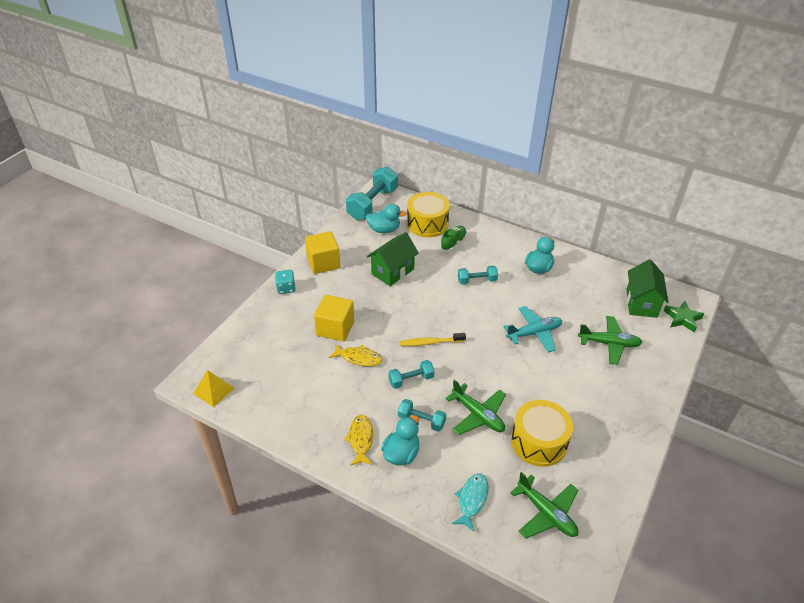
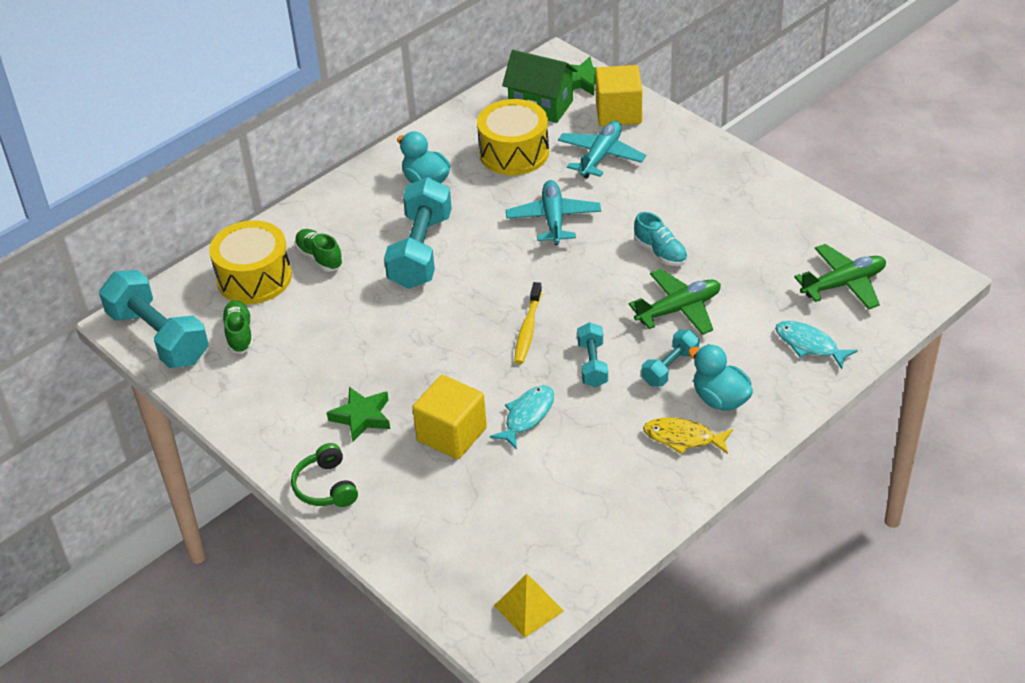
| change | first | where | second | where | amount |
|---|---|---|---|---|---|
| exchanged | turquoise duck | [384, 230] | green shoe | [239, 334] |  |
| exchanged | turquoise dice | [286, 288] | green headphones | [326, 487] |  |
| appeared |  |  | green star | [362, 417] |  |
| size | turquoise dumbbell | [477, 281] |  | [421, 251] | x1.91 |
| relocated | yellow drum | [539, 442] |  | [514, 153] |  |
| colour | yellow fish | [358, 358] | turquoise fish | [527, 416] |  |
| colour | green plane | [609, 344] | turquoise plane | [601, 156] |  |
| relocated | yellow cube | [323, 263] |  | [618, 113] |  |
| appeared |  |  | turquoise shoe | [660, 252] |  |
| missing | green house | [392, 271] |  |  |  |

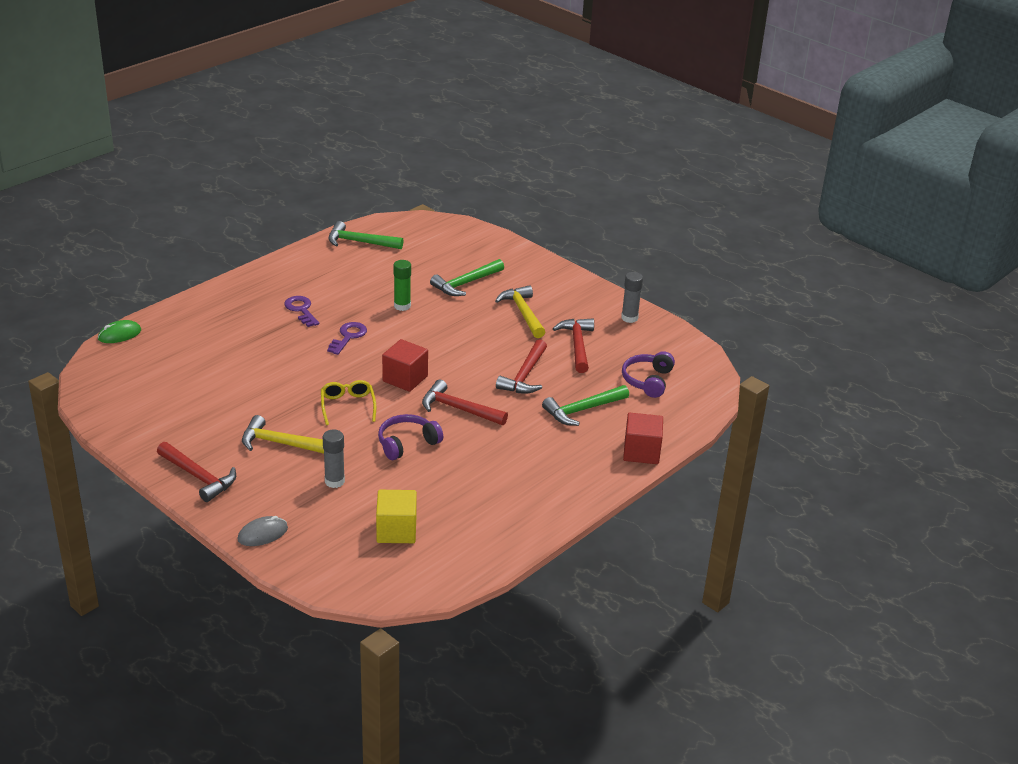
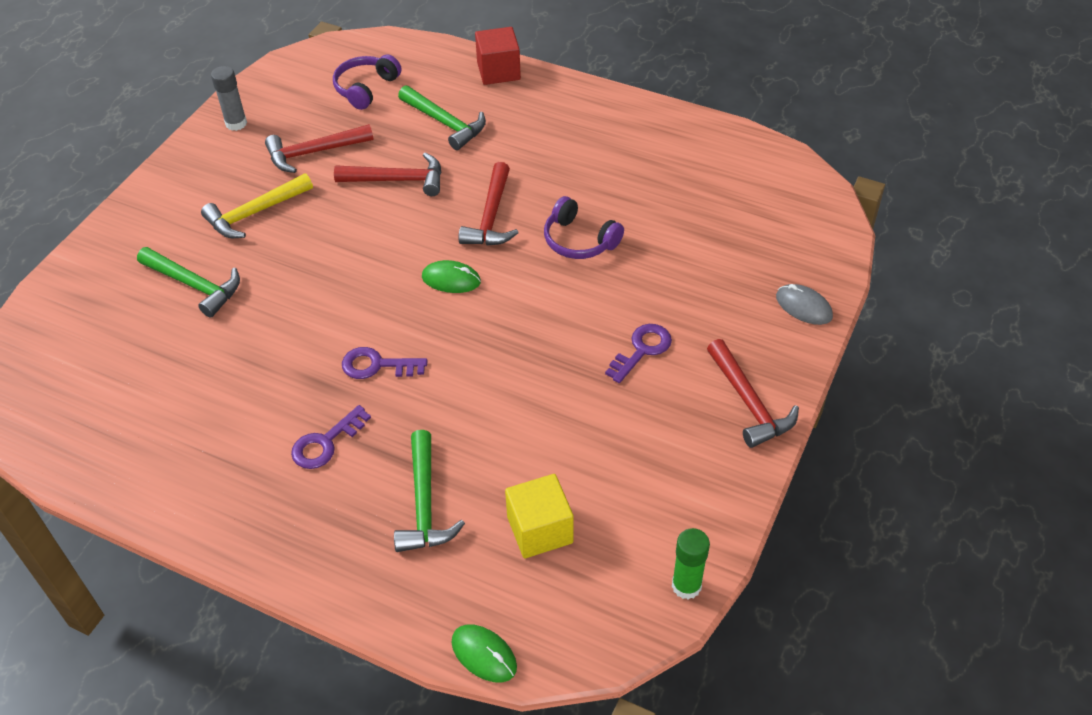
| change | first | where | second | where | amount |
|---|---|---|---|---|---|
| spun | purple headphones | [647, 380] |  | [366, 88] | 120 degrees clockwise |
| relocated | green hammer | [360, 242] |  | [425, 504] |  |
| exchanged | red cube | [405, 379] | green mouse | [451, 279] |  |
| relocated | yellow cube | [396, 530] |  | [540, 530] |  |
| exchanged | yellow hammer | [281, 443] | purple key | [642, 350] |  |
| relocated | green glue stick | [402, 306] |  | [686, 586] |  |
| spun | red hammer | [199, 477] |  | [749, 403] | 135 degrees clockwise |
| missing | yellow glasses | [347, 406] |  |  |  |
| missing | grey glue stick | [334, 481] |  |  |  |

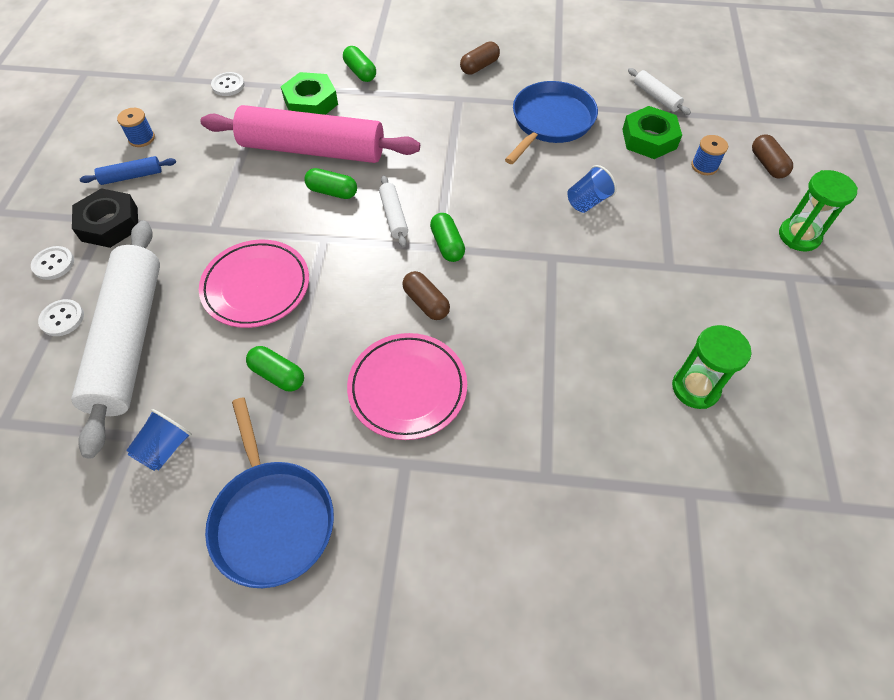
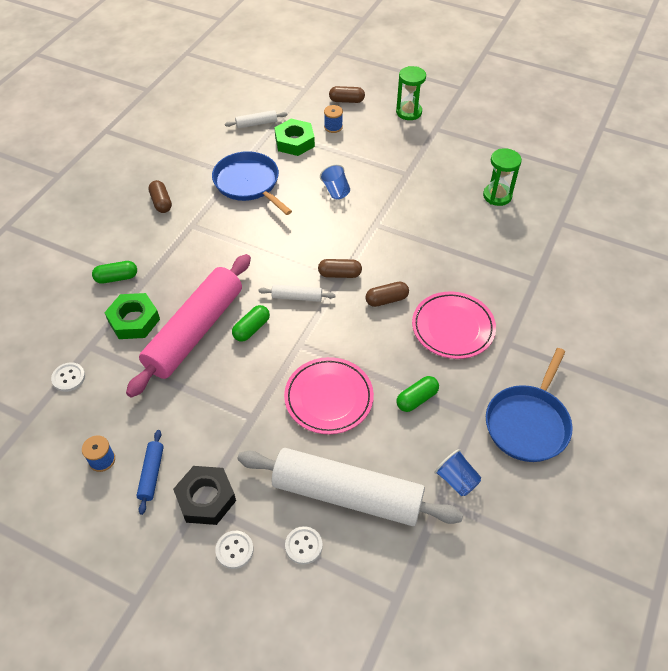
| change | first | where | second | where | amount |
|---|---|---|---|---|---|
| colour | green capsule | [447, 245] | brown capsule | [339, 274] |  |
| spun | blue pan | [272, 519] |  | [528, 423] | 120 degrees clockwise |

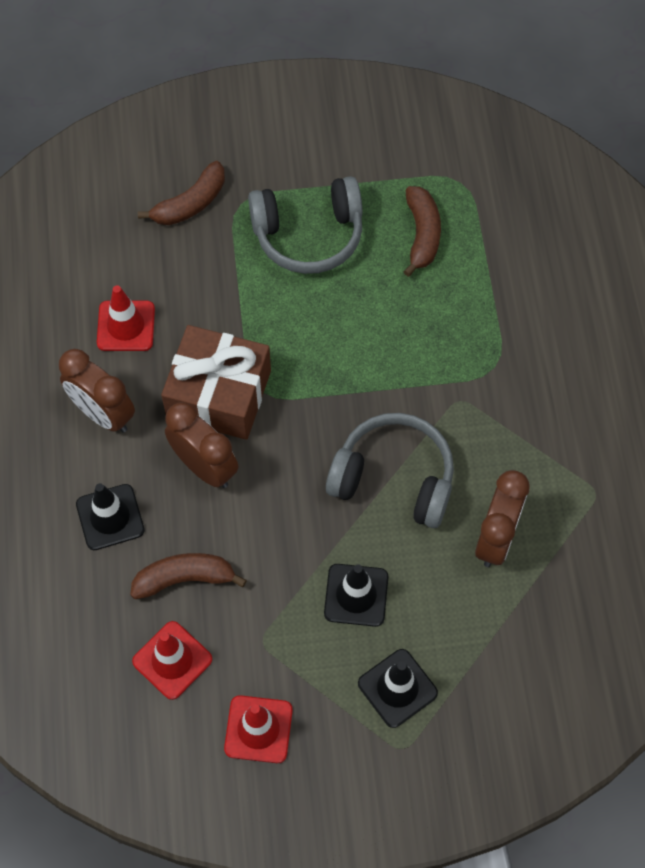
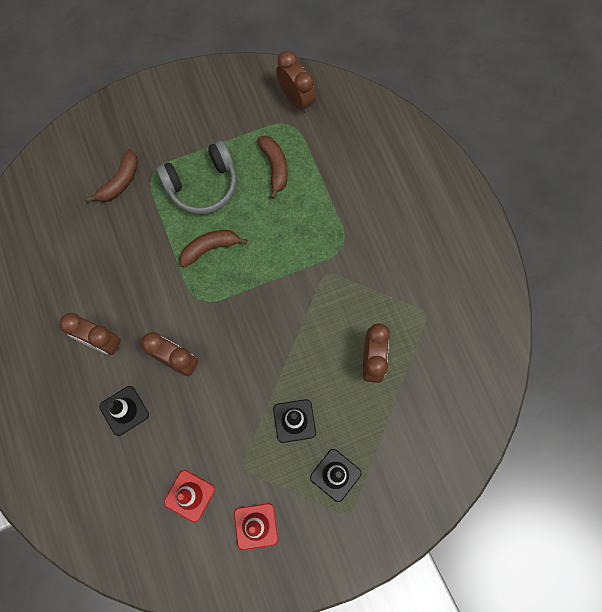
| change | first | where | second | where | amount |
|---|---|---|---|---|---|
| relocated | brown banana | [185, 578] |  | [210, 248] |  |
| appeared |  |  | brown clock | [296, 99] |  |
| missing | red traffic cone | [126, 326] |  |  |  |
| missing | brown gift | [219, 394] |  |  |  |
| missing | grey headphones | [394, 479] |  |  |  |

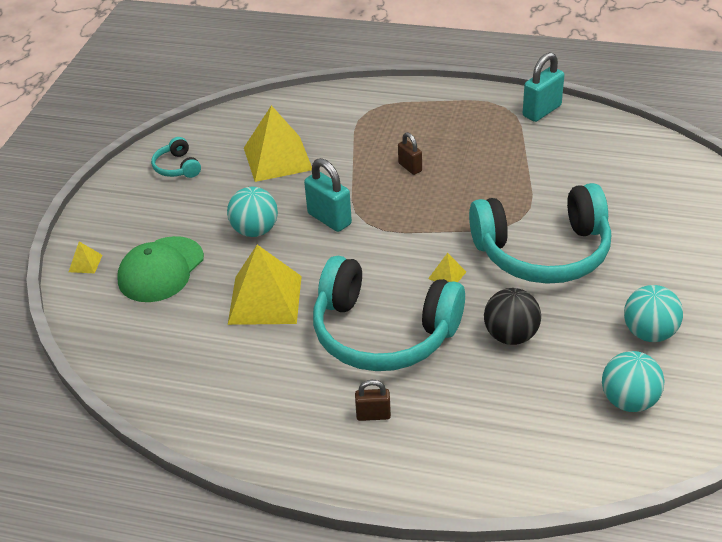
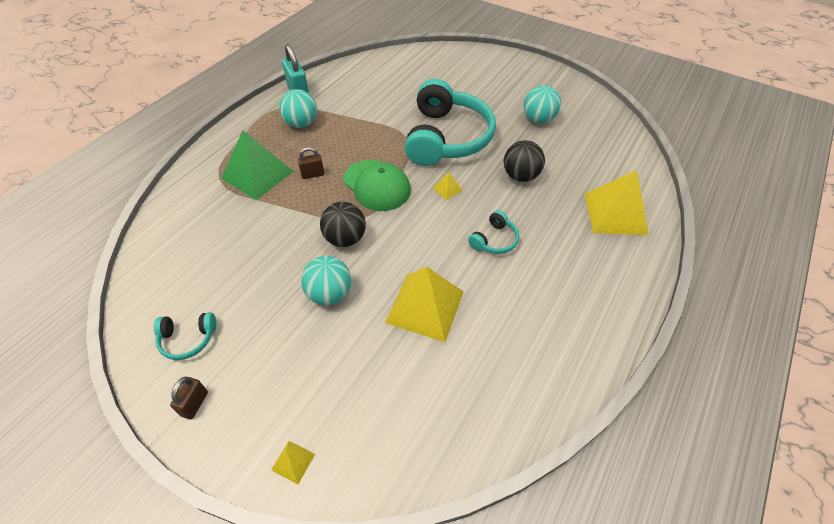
| change | first | where | second | where | amount |
|---|---|---|---|---|---|
| relocated | brown padlock | [373, 415] |  | [195, 404] |  |
| appeared |  |  | green pyramid | [257, 174] |  |
| relocated | turquoise ball | [629, 401] |  | [301, 124] |  |
| exchanged | turquoise padlock | [329, 219] | black ball | [345, 238] |  |
| relocated | green cap | [161, 270] |  | [377, 185] |  |
| size | turquoise headphones | [383, 333] |  | [494, 240] | x0.42 |
| relocated | yellow pyramid | [278, 158] |  | [615, 213] |  |

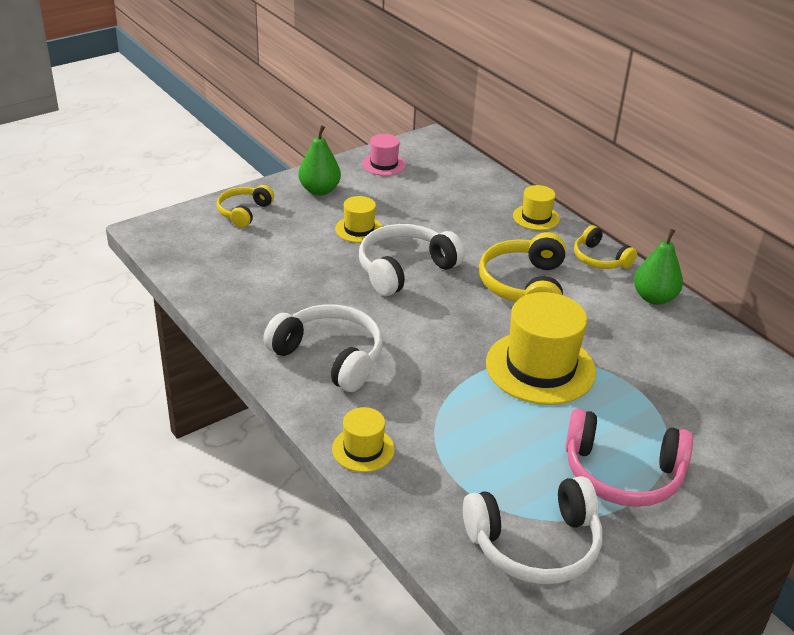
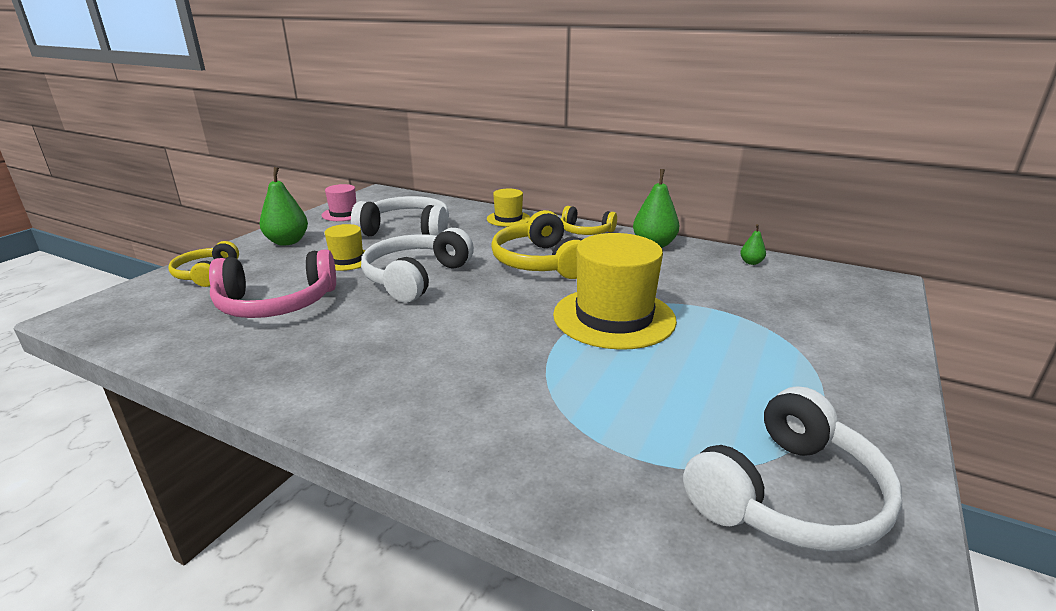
| change | first | where | second | where | amount |
|---|---|---|---|---|---|
| relocated | pink headphones | [622, 473] |  | [276, 303] |  |
| relocated | white headphones | [329, 357] |  | [407, 231] |  |
| appeared |  |  | green pear | [751, 262] |  |
| missing | yellow hat | [363, 449] |  |  |  |

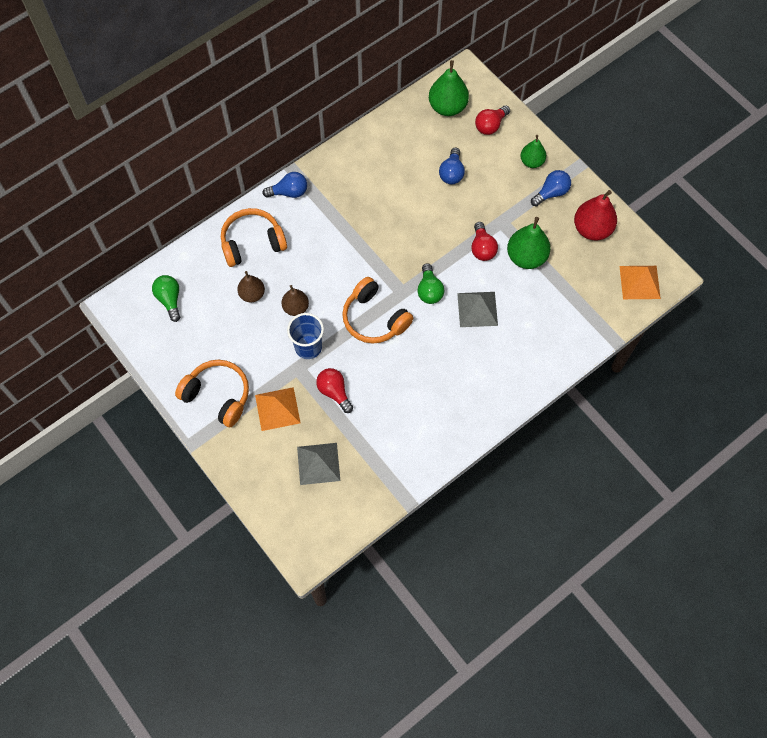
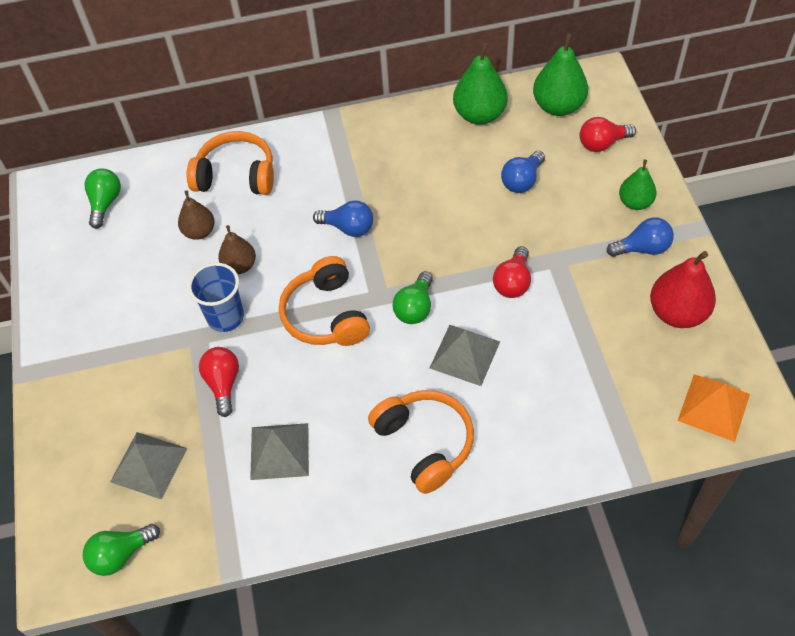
| change | first | where | second | where | amount |
|---|---|---|---|---|---|
| appeared |  |  | green light bulb | [121, 554] |  |
| appeared |  |  | grey pyramid | [279, 451] |  |
| relocated | blue light bulb | [289, 192] |  | [348, 228] |  |
| relocated | orange headphones | [218, 395] |  | [425, 443] |  |
| relocated | green pear | [526, 257] |  | [479, 115] |  |
| missing | orange pyramid | [277, 409] |  |  |  |

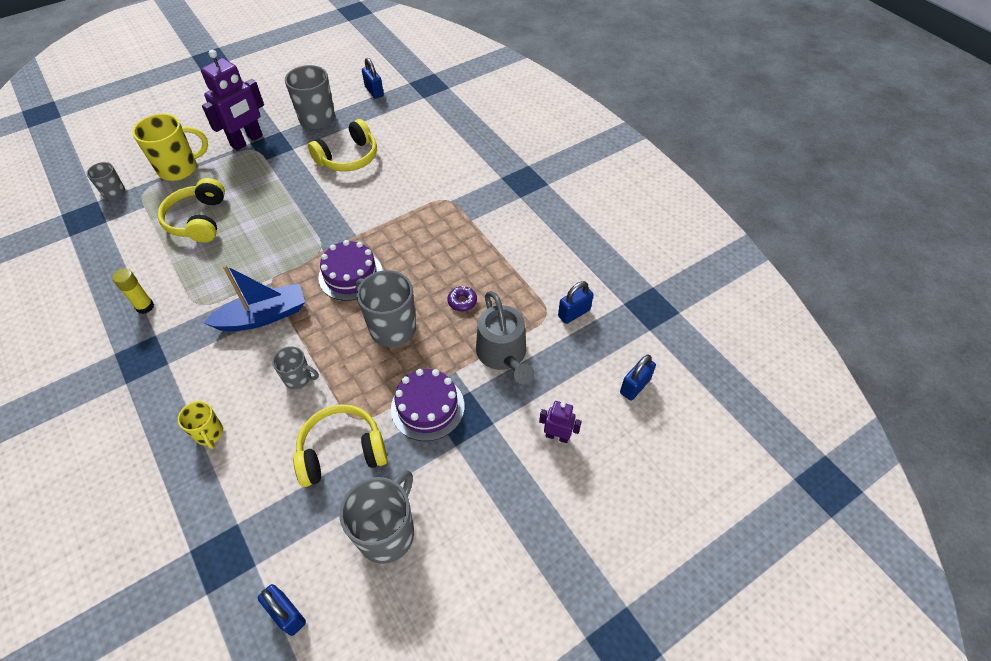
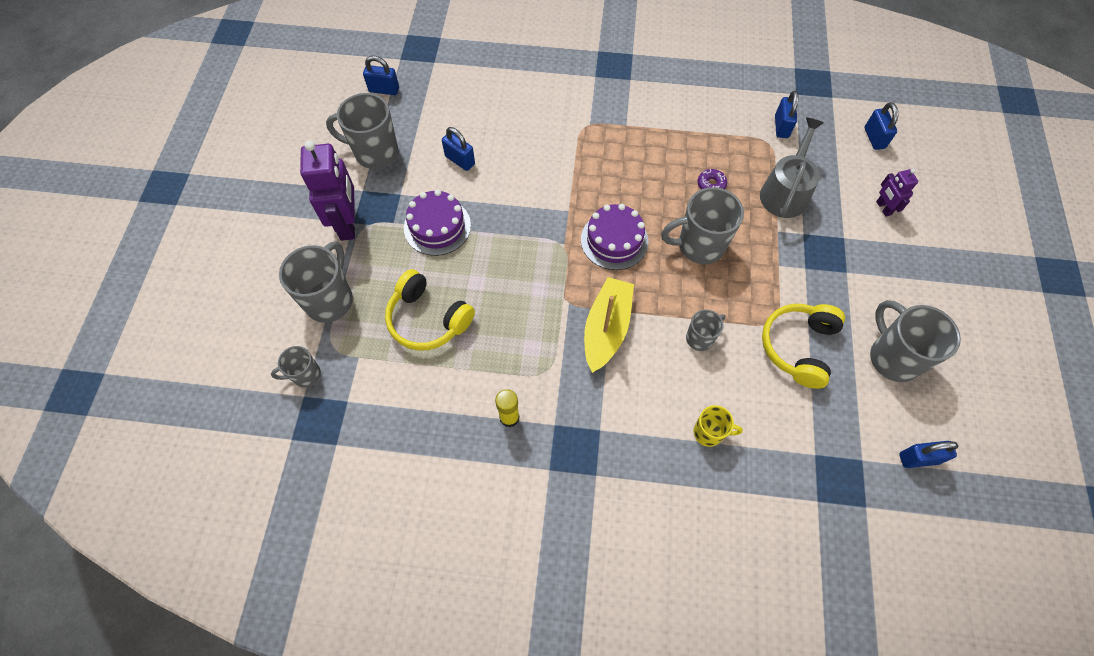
| change | first | where | second | where | amount |
|---|---|---|---|---|---|
| colour | yellow mug | [179, 169] | grey mug | [330, 300] |  |
| relocated | purple cake | [427, 407] |  | [437, 226] |  |
| exchanged | yellow headphones | [348, 158] | blue padlock | [460, 160] |  |
| colour | blue boat | [263, 316] | yellow boat | [606, 329] |  |
| spun | grey watering can | [503, 354] |  | [785, 192] | 90 degrees counterclockwise |
| spun | purple robot | [557, 436] |  | [883, 208] | 75 degrees counterclockwise |

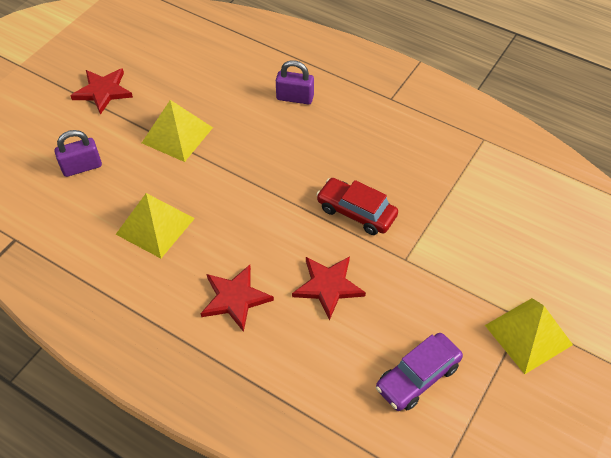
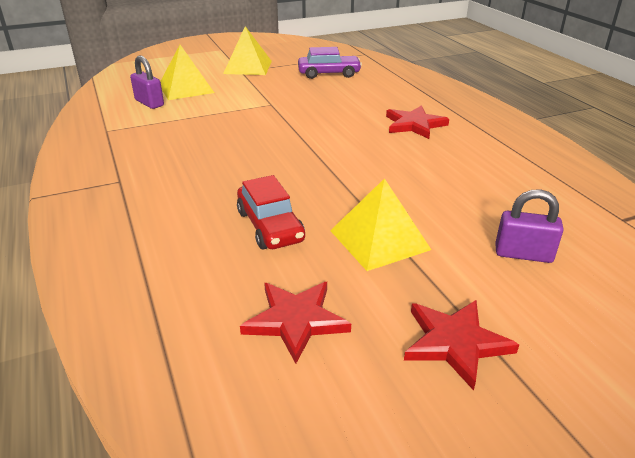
| change | first | where | second | where | amount |
|---|---|---|---|---|---|
| relocated | purple padlock | [295, 98] |  | [149, 103] |  |
| relocated | yellow pyramid | [155, 226] |  | [186, 88] |  |
| relocated | red car | [356, 212] |  | [270, 226] |  |
| relocated | red star | [328, 286] |  | [296, 320] |  |

